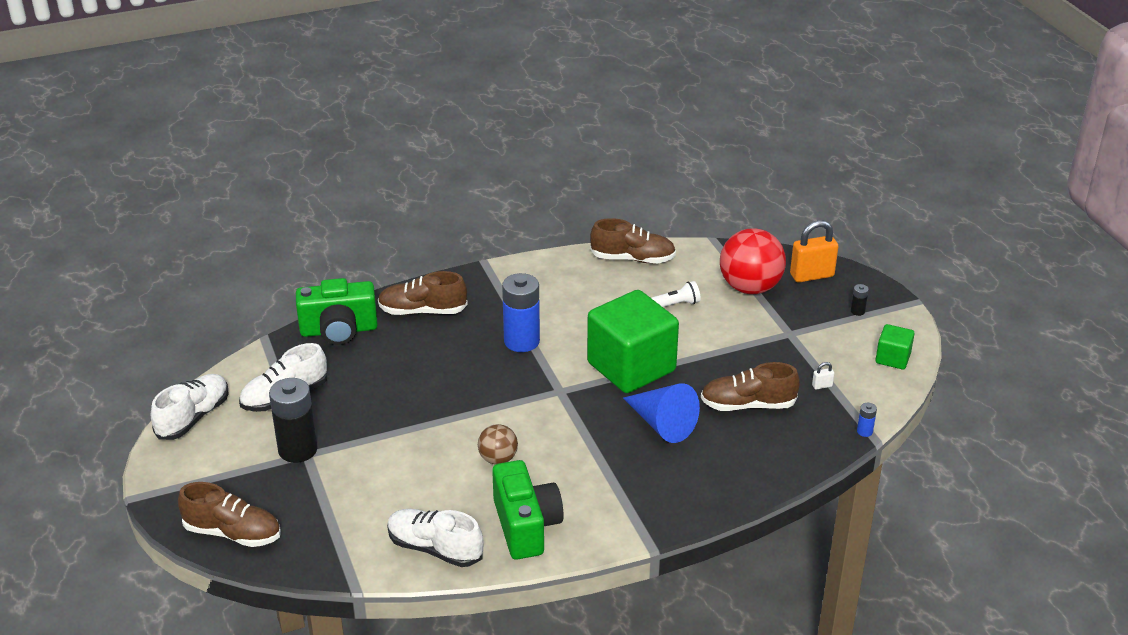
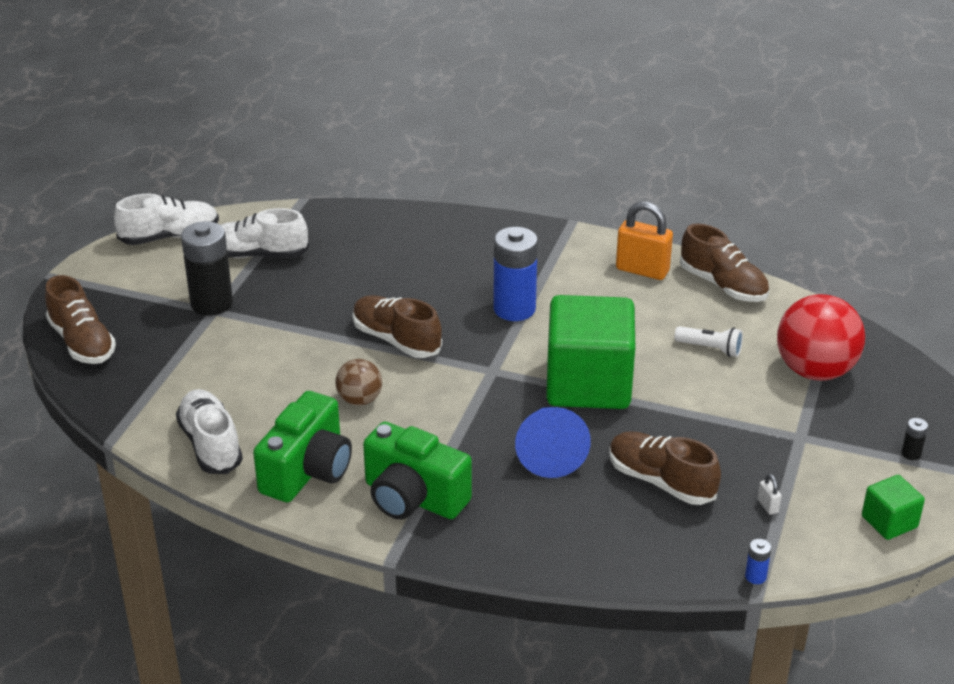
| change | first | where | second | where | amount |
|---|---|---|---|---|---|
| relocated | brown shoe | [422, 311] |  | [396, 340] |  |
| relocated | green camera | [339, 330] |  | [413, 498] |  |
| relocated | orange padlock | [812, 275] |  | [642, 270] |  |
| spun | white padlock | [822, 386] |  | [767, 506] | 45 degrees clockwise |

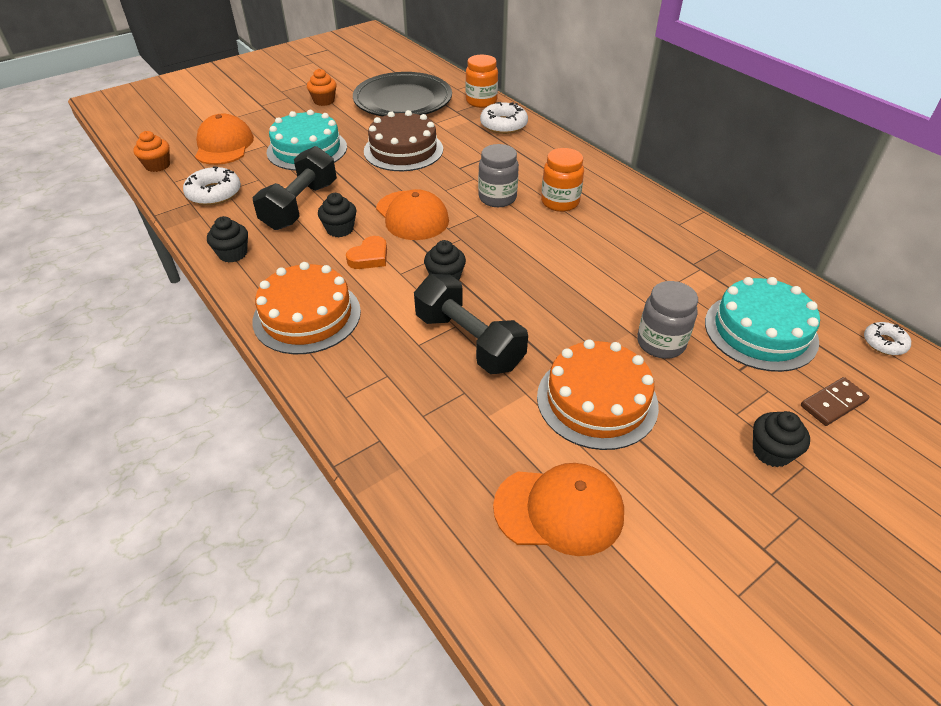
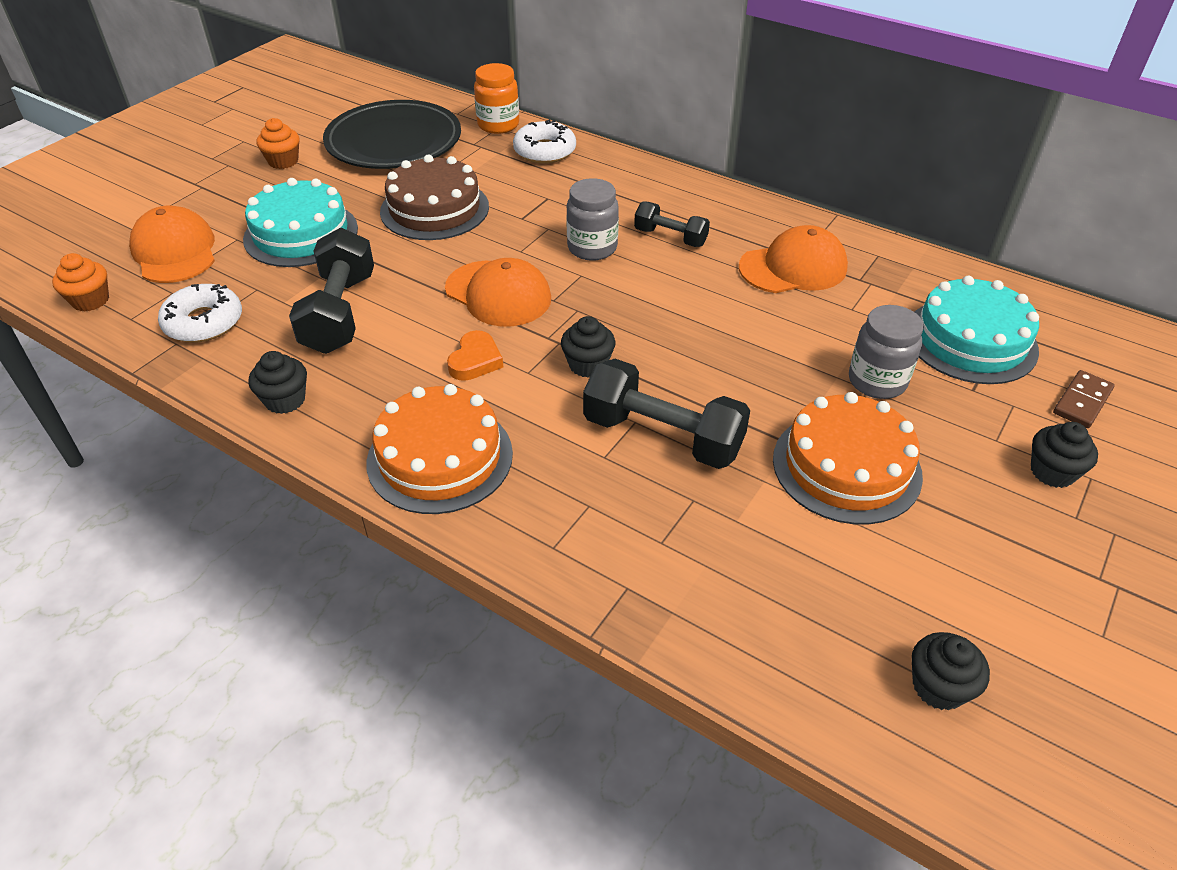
| change | first | where | second | where | amount |
|---|---|---|---|---|---|
| exchanged | orange jar | [560, 202] | black dumbbell | [670, 237] |  |
| relocated | orange cap | [559, 510] |  | [793, 267] |  |
| relocated | black cupcake | [340, 229] |  | [938, 687] |  |
| missing | white donut | [884, 343] |  |  |  |

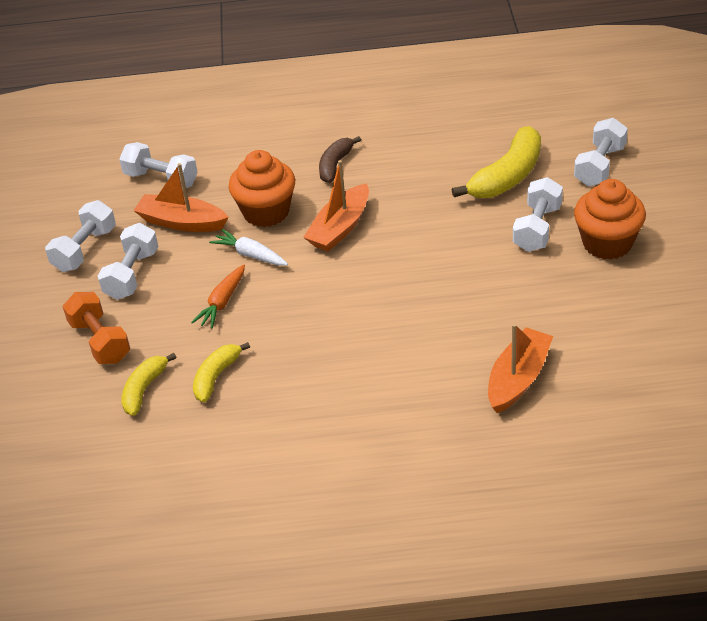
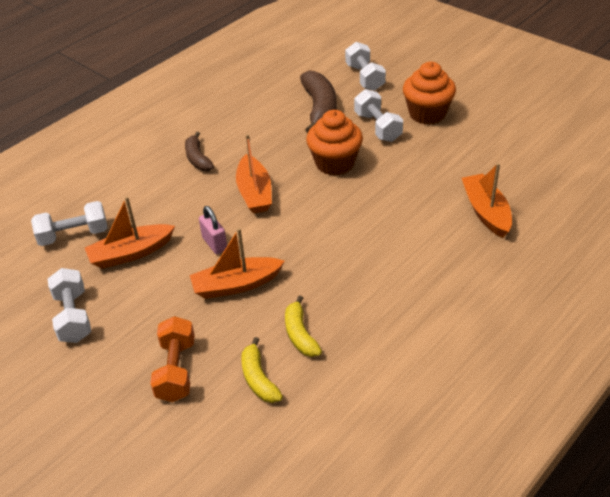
| change | first | where | second | where | amount |
|---|---|---|---|---|---|
| spun | orange dumbbell | [100, 341] |  | [176, 370] | 75 degrees clockwise |
| exchanged | orange carrot | [222, 302] | orange boat | [236, 285] |  |
| exchanged | white carrot | [251, 255] | pink padlock | [214, 244] |  |
| colour | yellow banana | [507, 176] | brown banana | [319, 109] |  |
| relocated | orange cupcake | [266, 212] |  | [335, 163] |  |
| missing | white dumbbell | [132, 274] |  |  |  |

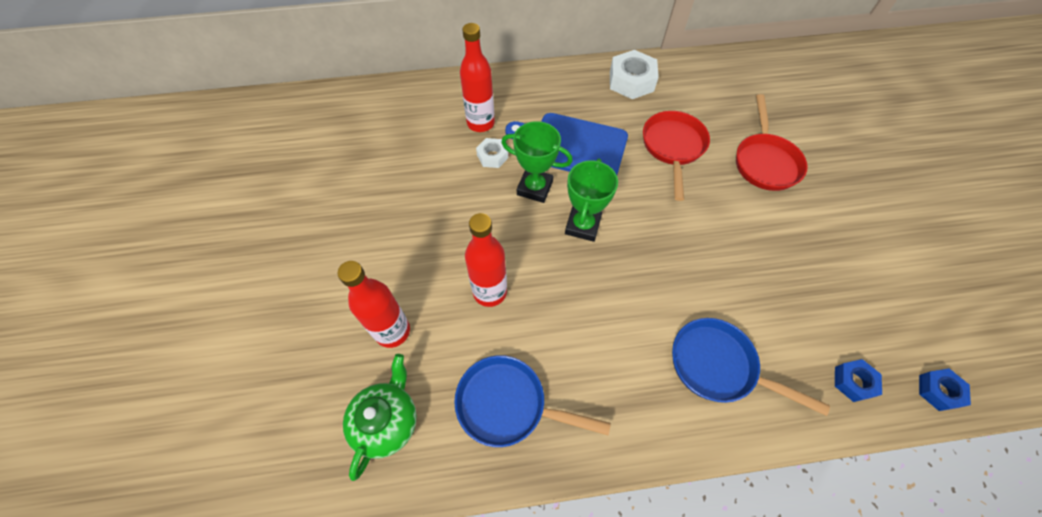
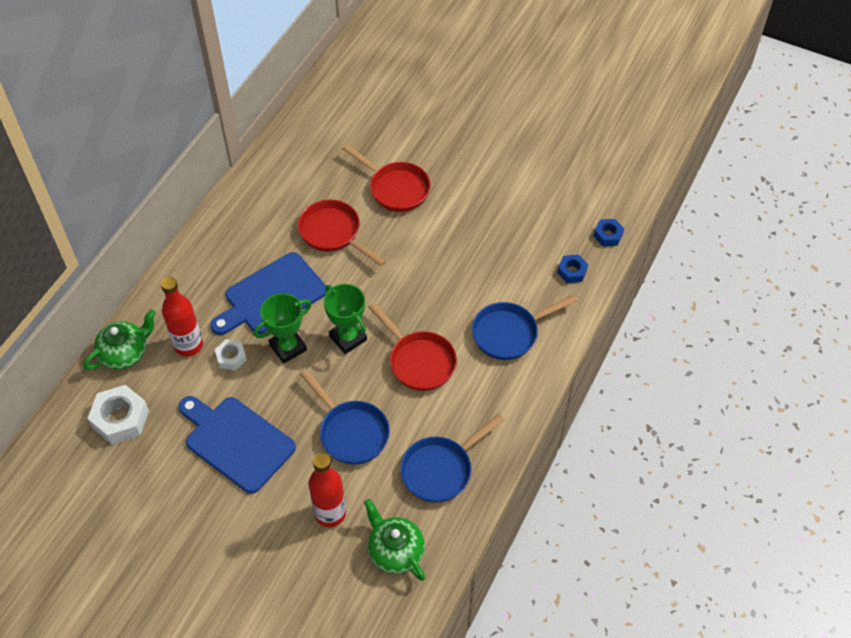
| change | first | where | second | where | amount |
|---|---|---|---|---|---|
| appeared |  |  | green teapot | [125, 353] |  |
| relocated | white nut | [631, 81] |  | [120, 419] |  |
| appeared |  |  | blue cutting board | [236, 441] |  |
| exchanged | red bottle | [490, 292] | blue pan | [351, 432] |  |
| appeared |  |  | red pan | [419, 361] |  |

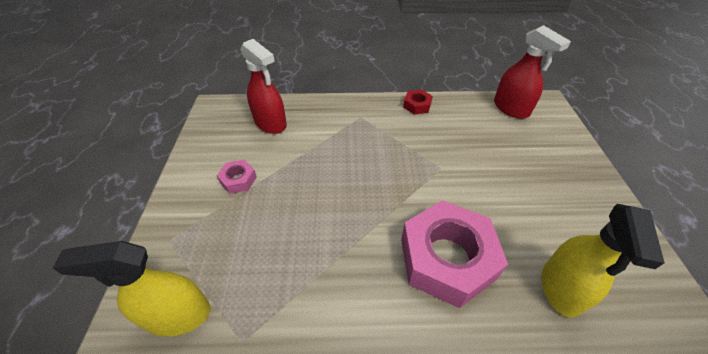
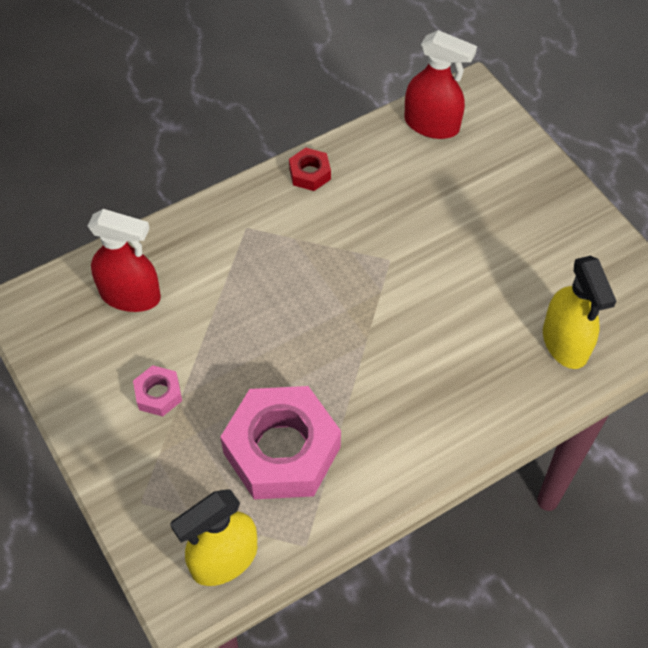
| change | first | where | second | where | amount |
|---|---|---|---|---|---|
| relocated | pink nut | [446, 259] |  | [282, 450] |  |

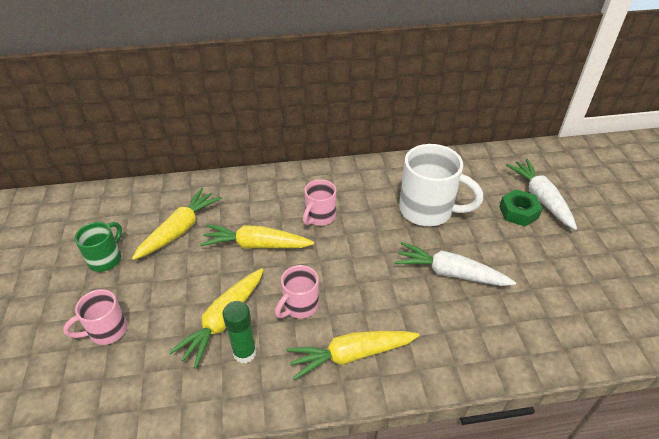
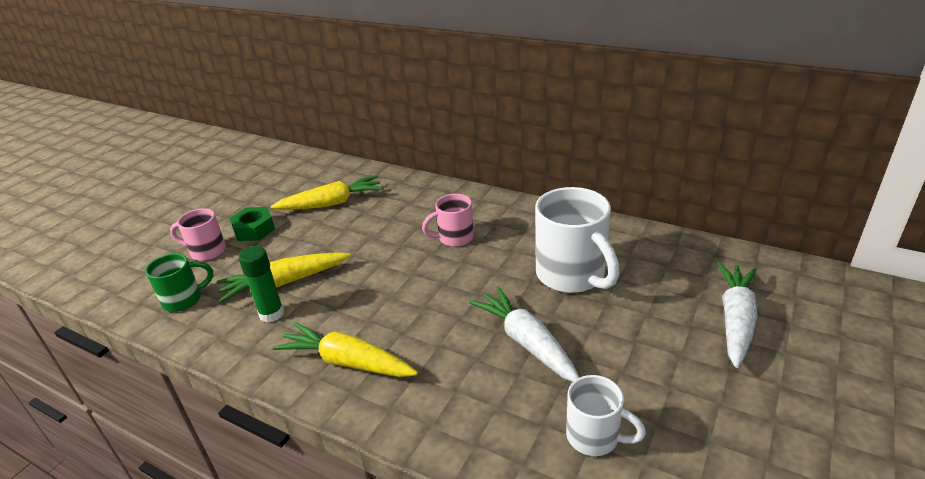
| change | first | where | second | where | amount |
|---|---|---|---|---|---|
| relocated | green mug | [106, 259] |  | [184, 299] |  |
| relocated | green nut | [518, 212] |  | [254, 229] |  |
| appeared |  |  | white mug | [594, 437] |  |
| missing | yellow carrot | [256, 245] |  |  |  |
| missing | pink mug | [300, 306] |  |  |  |

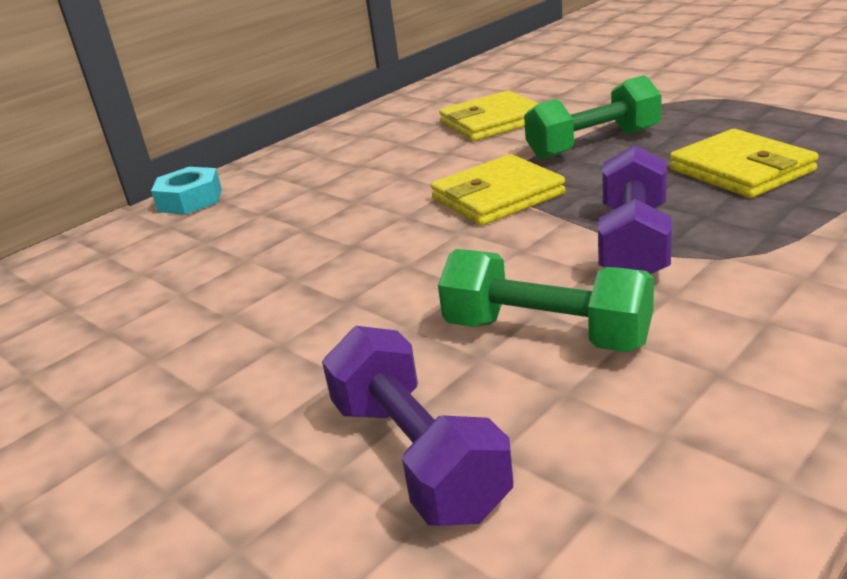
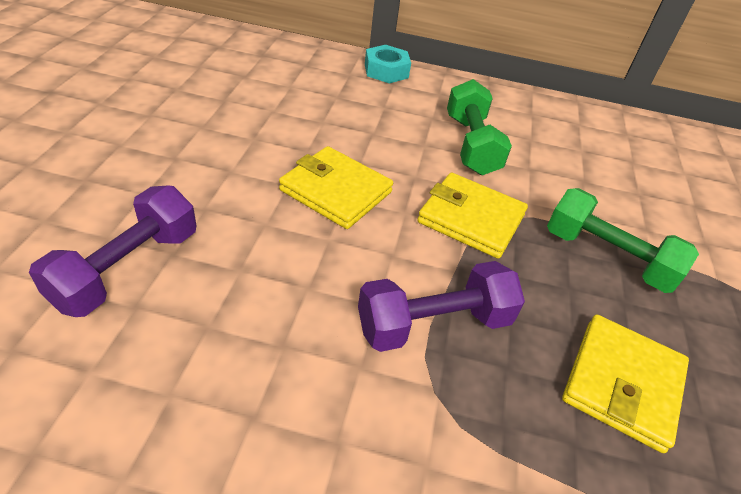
| change | first | where | second | where | amount |
|---|---|---|---|---|---|
| relocated | yellow wallet | [492, 122] |  | [335, 191] |  |
| relocated | green dumbbell | [546, 334] |  | [471, 145] |  |

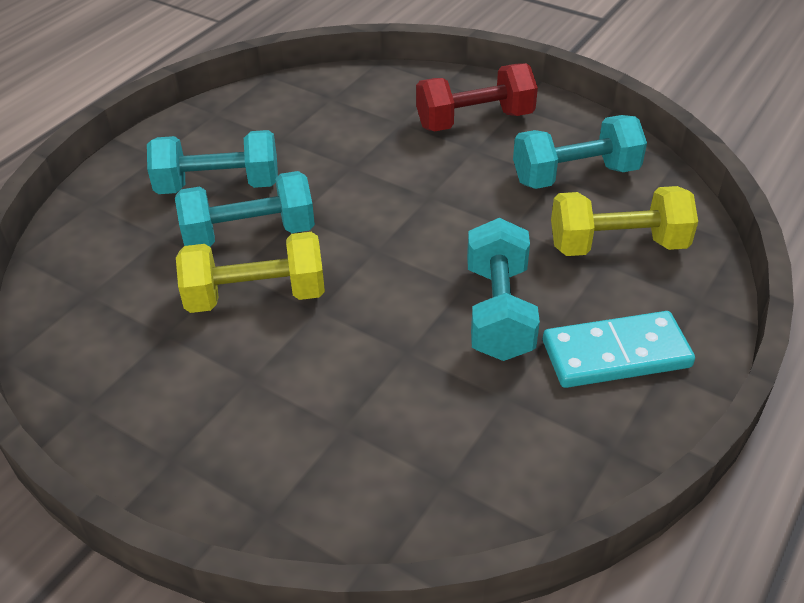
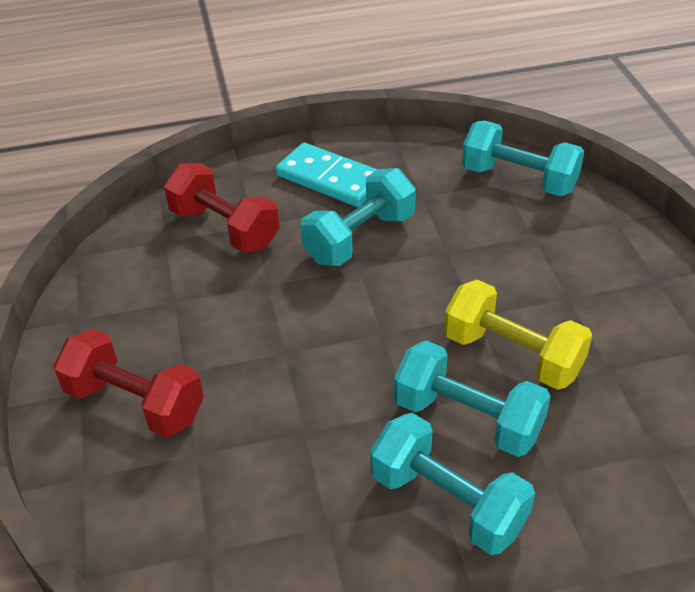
| change | first | where | second | where | amount |
|---|---|---|---|---|---|
| colour | yellow dumbbell | [617, 245] | red dumbbell | [224, 228] |  |
| relocated | turquoise dumbbell | [575, 175] |  | [519, 179] |  |

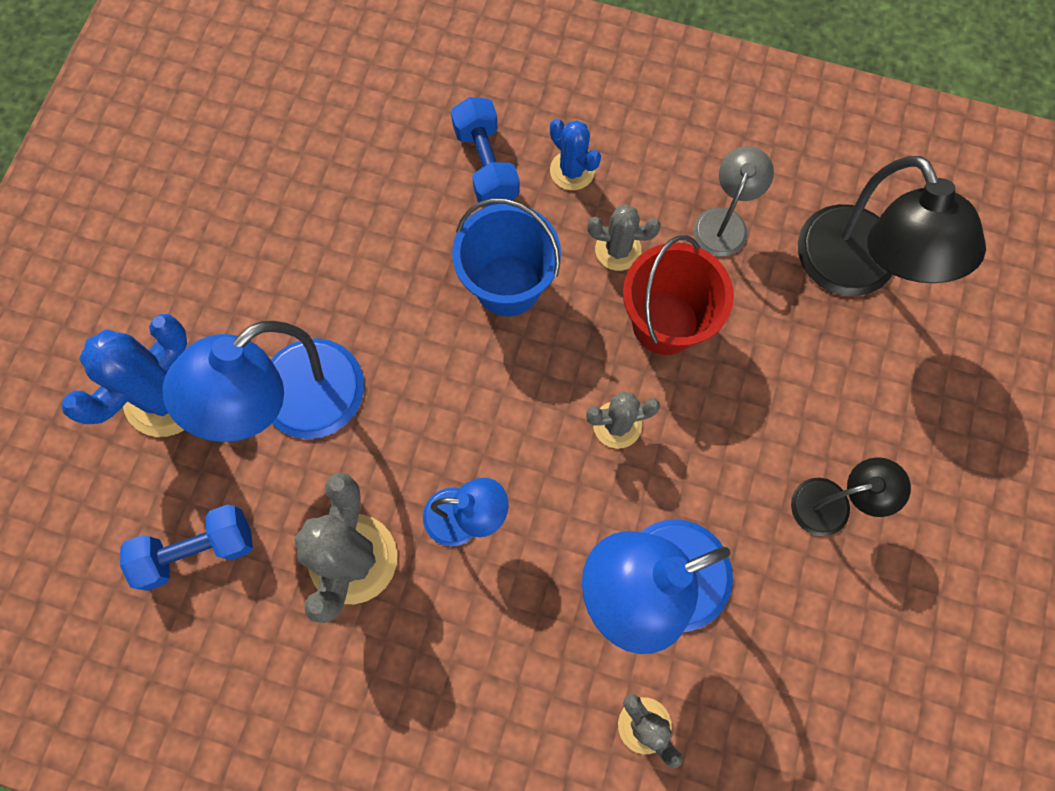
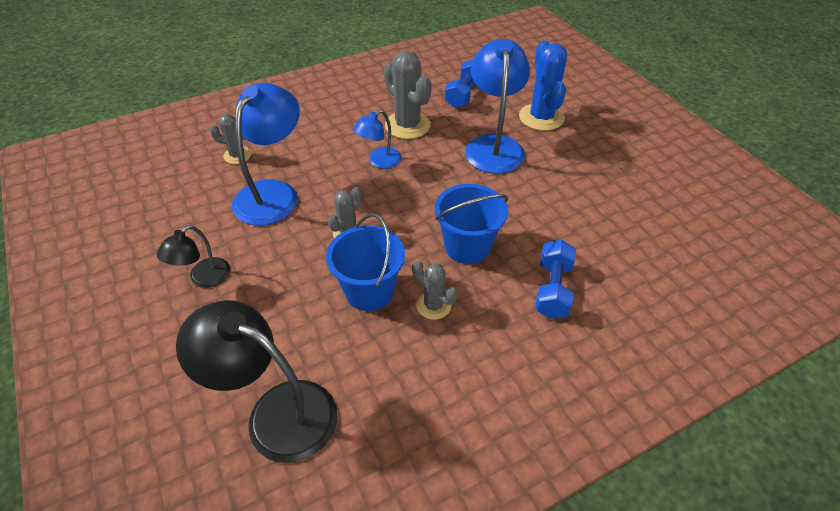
| change | first | where | second | where | amount |
|---|---|---|---|---|---|
| colour | red bucket | [665, 323] | blue bucket | [369, 291] |  |
| spun | grey cactus | [618, 250] |  | [433, 305] | 75 degrees clockwise |
| spun | blue dumbbell | [486, 165] |  | [552, 289] | 75 degrees clockwise |
| missing | blue cactus | [572, 170] |  |  |  |
| missing | grey lamp | [724, 222] |  |  |  |

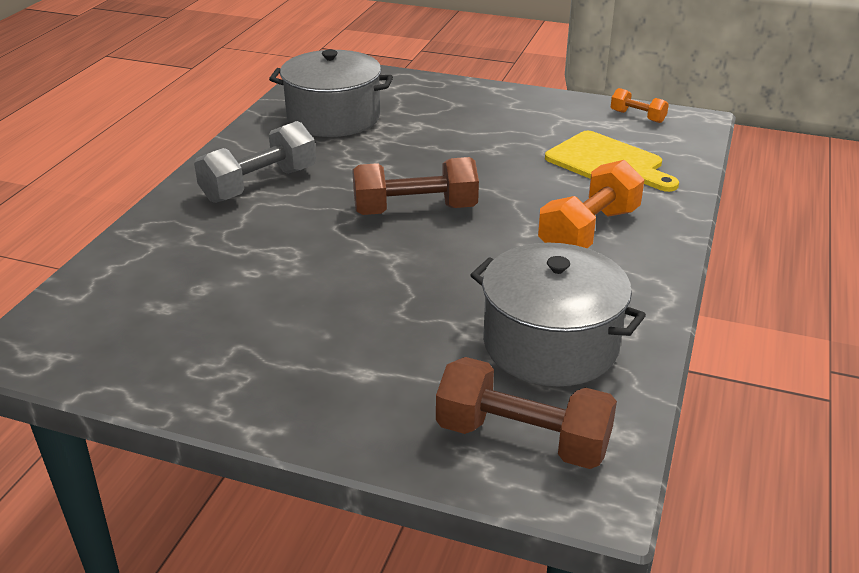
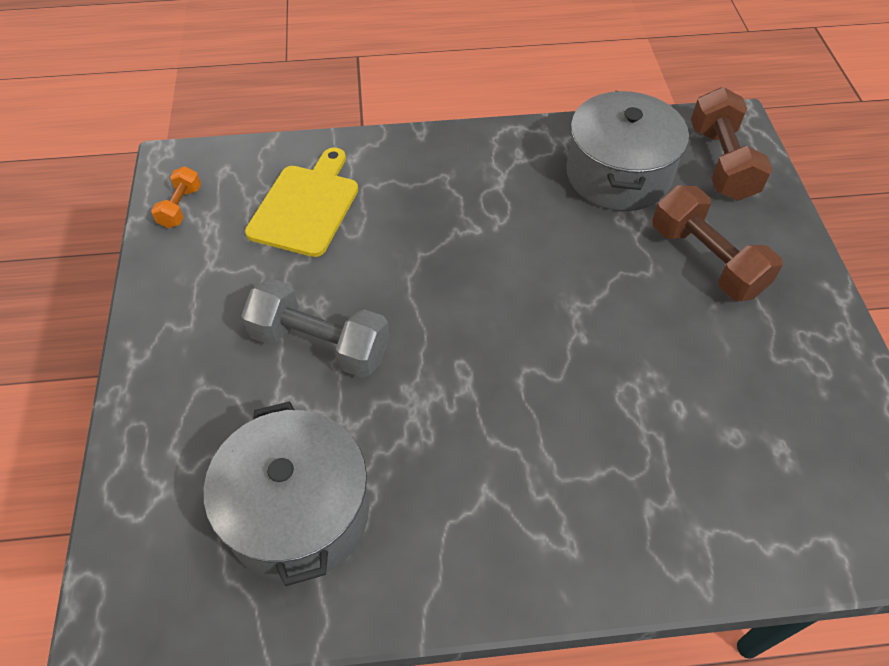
| change | first | where | second | where | amount |
|---|---|---|---|---|---|
| relocated | grey dumbbell | [259, 184] |  | [320, 345] |  |
| relocated | brown dumbbell | [415, 210] |  | [706, 260] |  |
| missing | orange dumbbell | [588, 231] |  |  |  |

